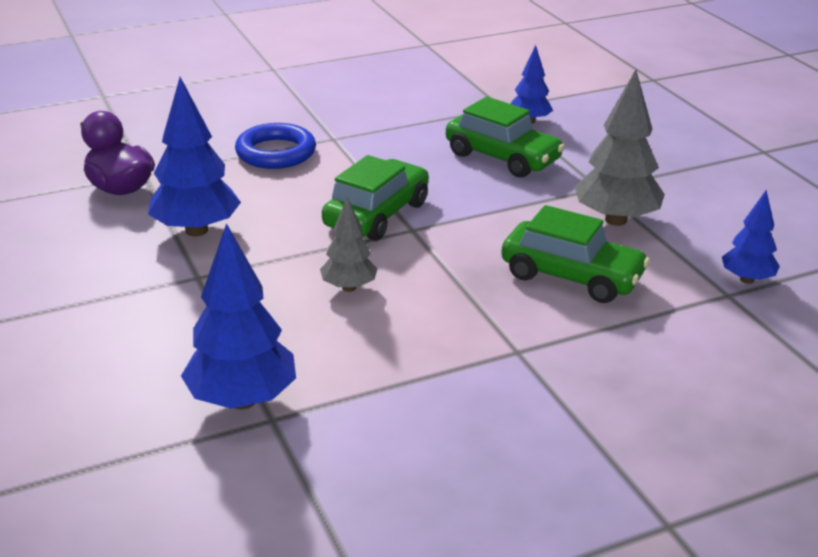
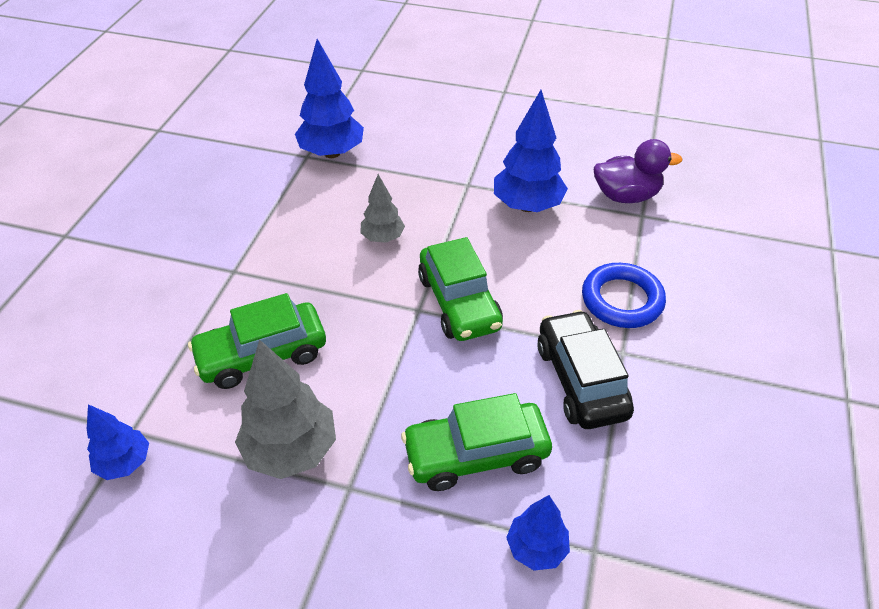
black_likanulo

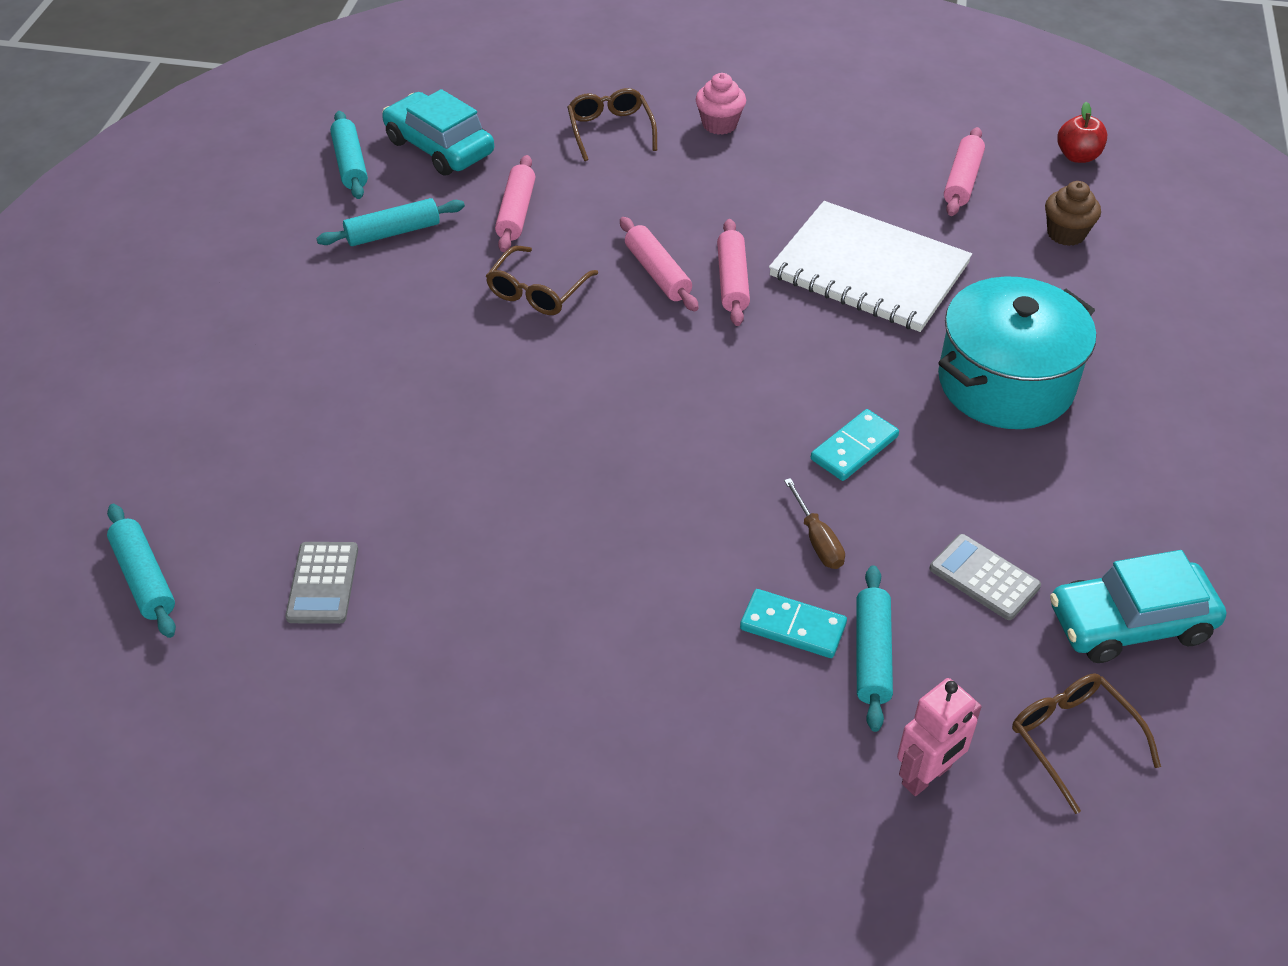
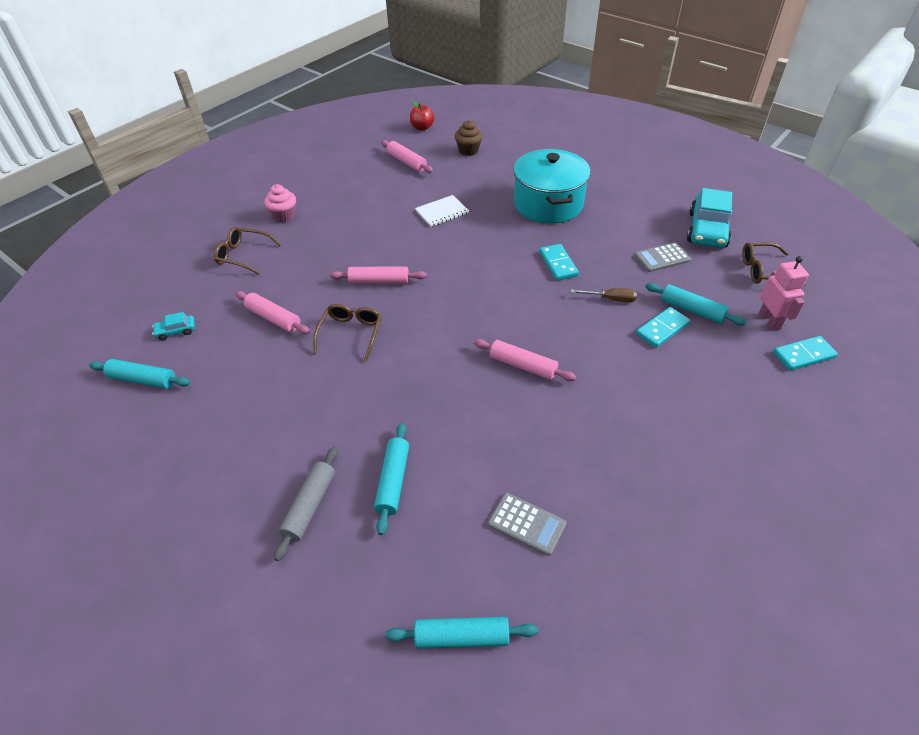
turquoise_likanulo (no. 1 from left); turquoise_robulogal (no. 2 from left); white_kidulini; pink_robulogal (no. 4 from left); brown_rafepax (no. 2 from left); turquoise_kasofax (no. 3 from left); grey_robulogal

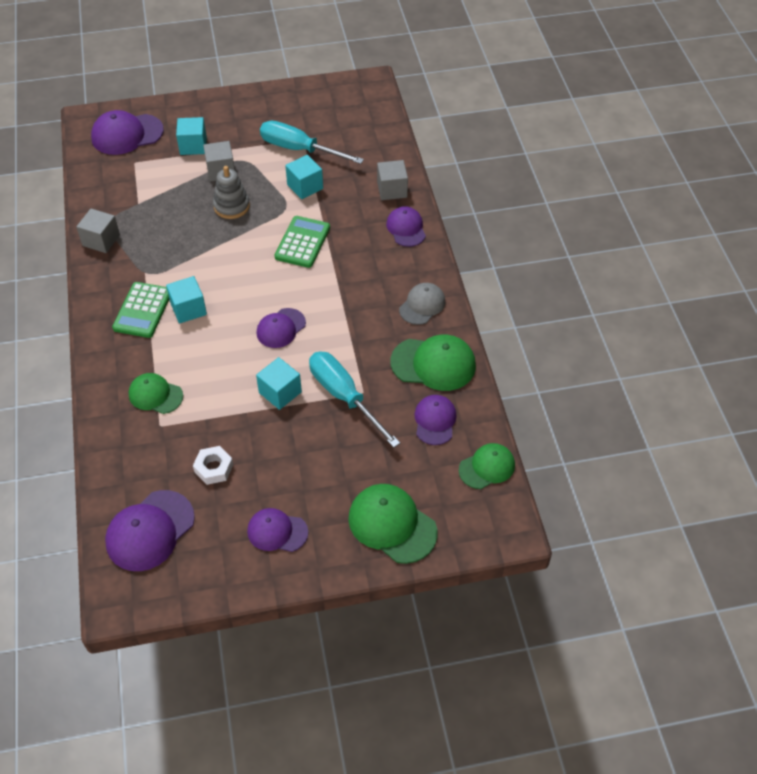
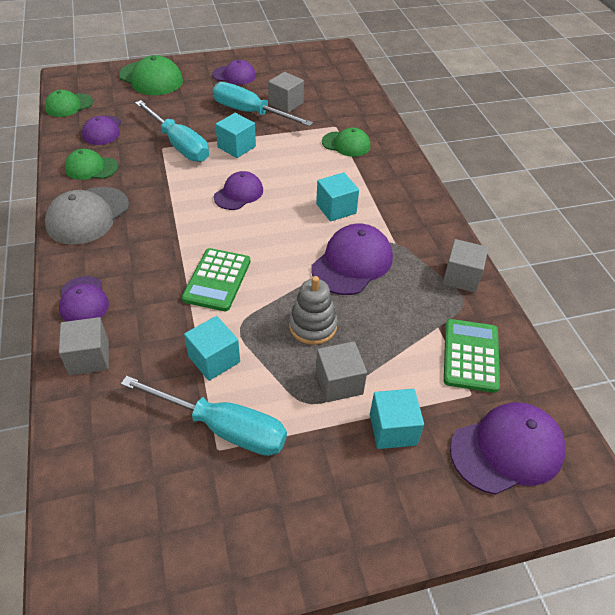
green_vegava (no. 2 from left); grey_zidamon; green_zidamon (no. 2 from left); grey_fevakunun (no. 2 from left); purple_zidamon (no. 5 from left); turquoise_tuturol (no. 3 from left)

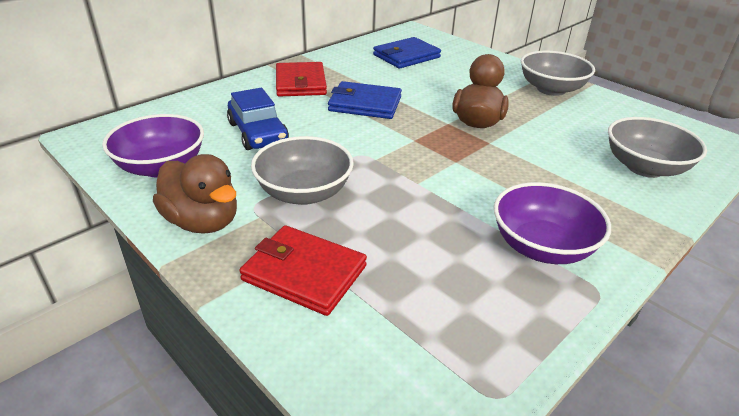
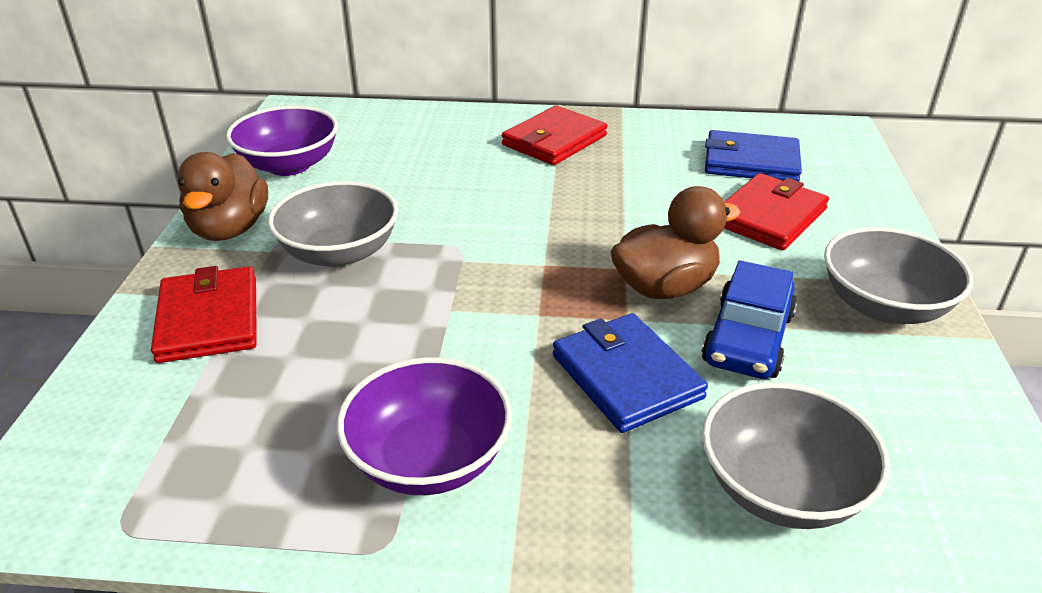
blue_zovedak (no. 1 from left); blue_likanulo; red_zovedak (no. 3 from left)

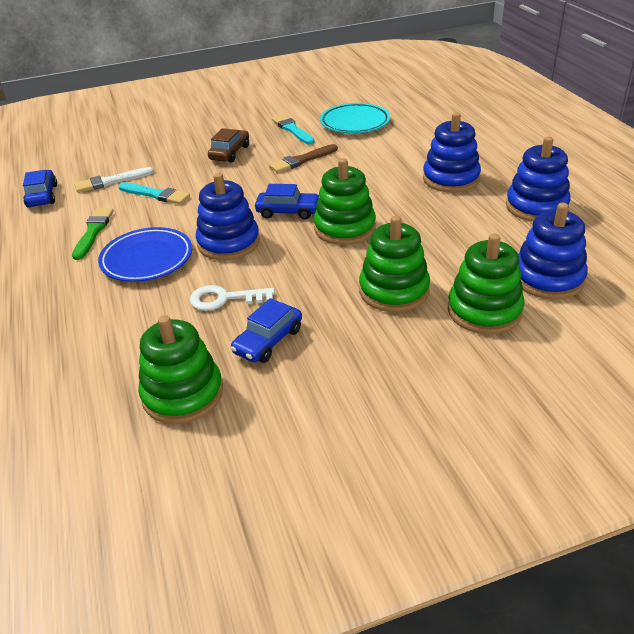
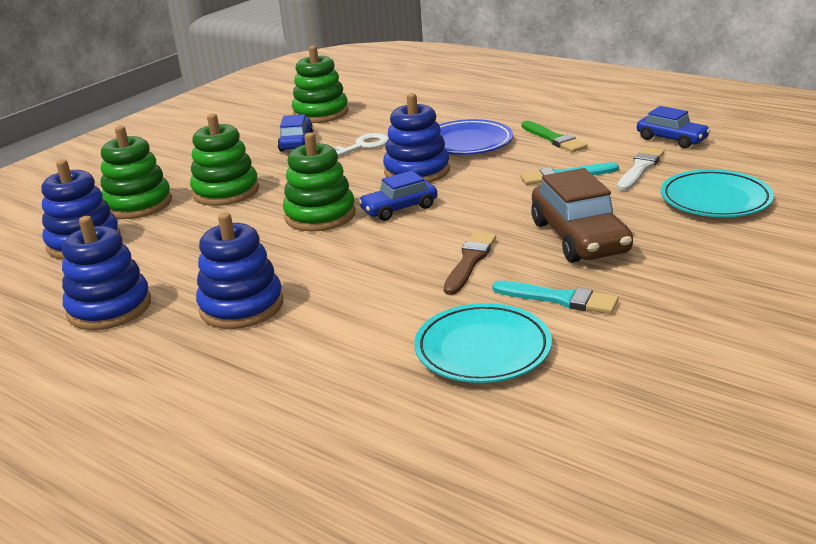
brown_likanulo; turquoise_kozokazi (no. 2 from left)

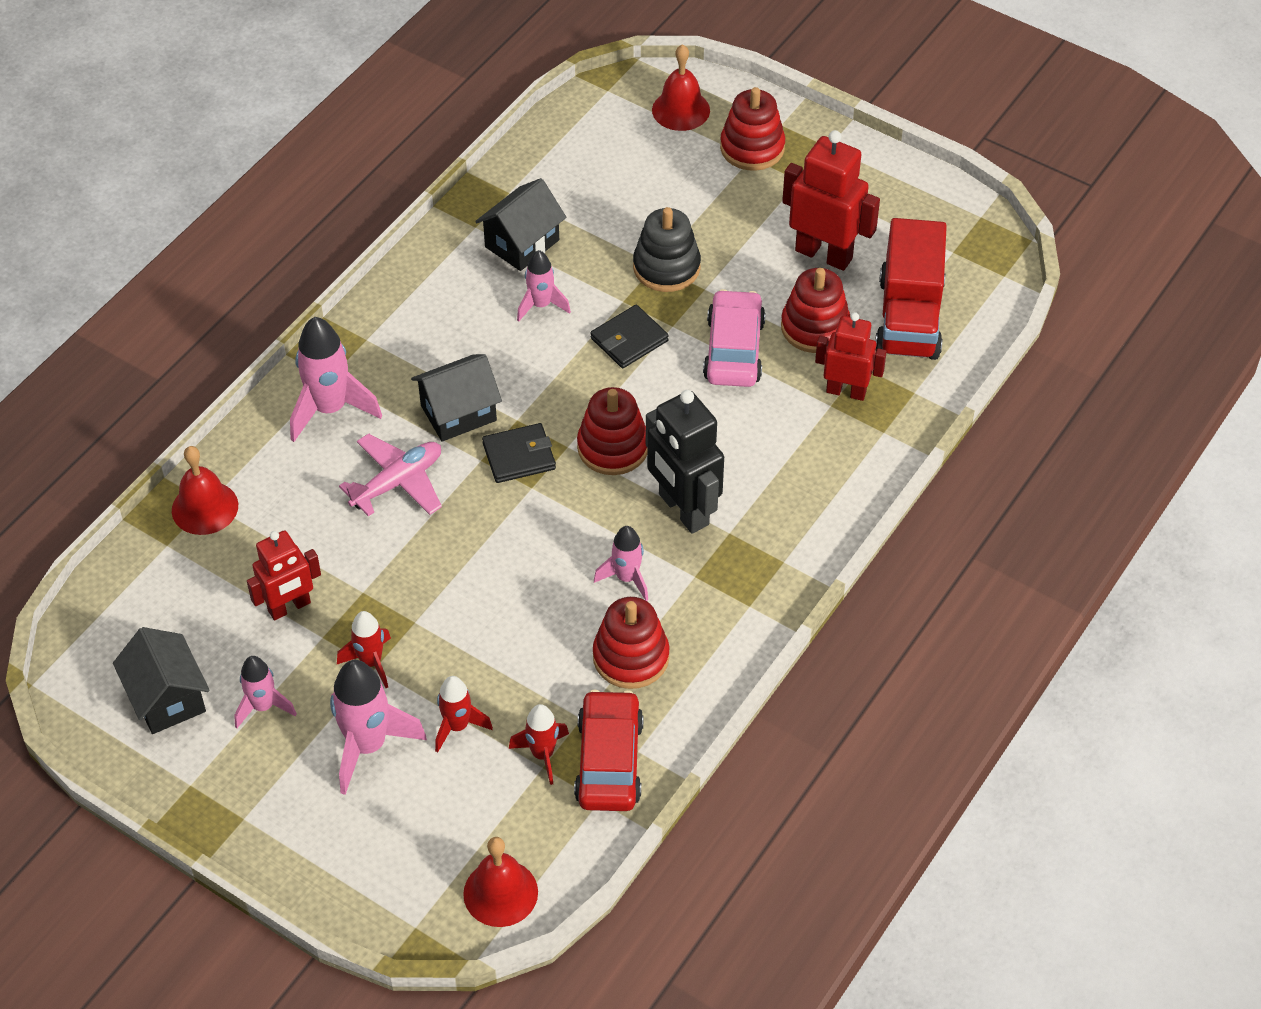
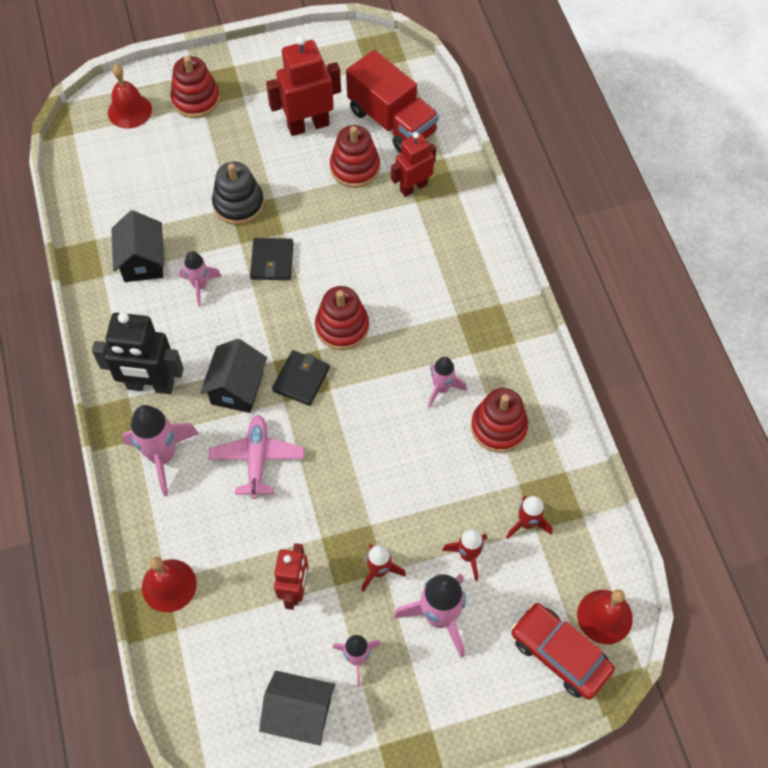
pink_likanulo; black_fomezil; red_likanulo

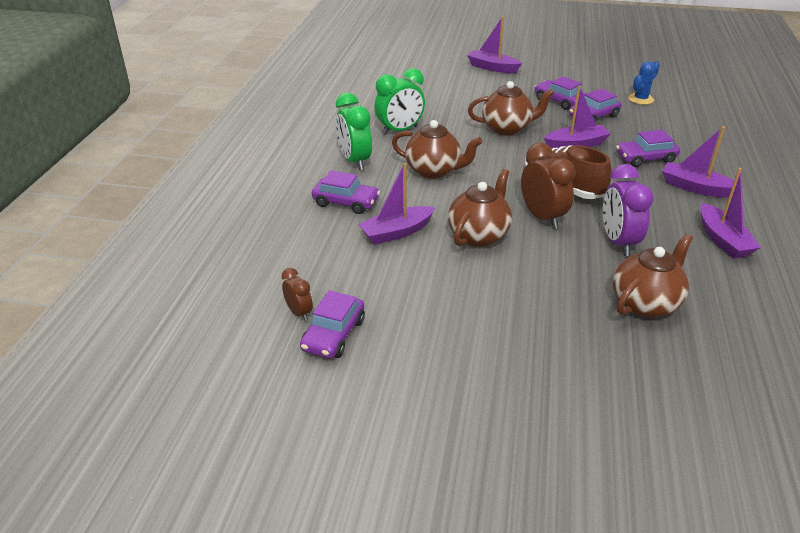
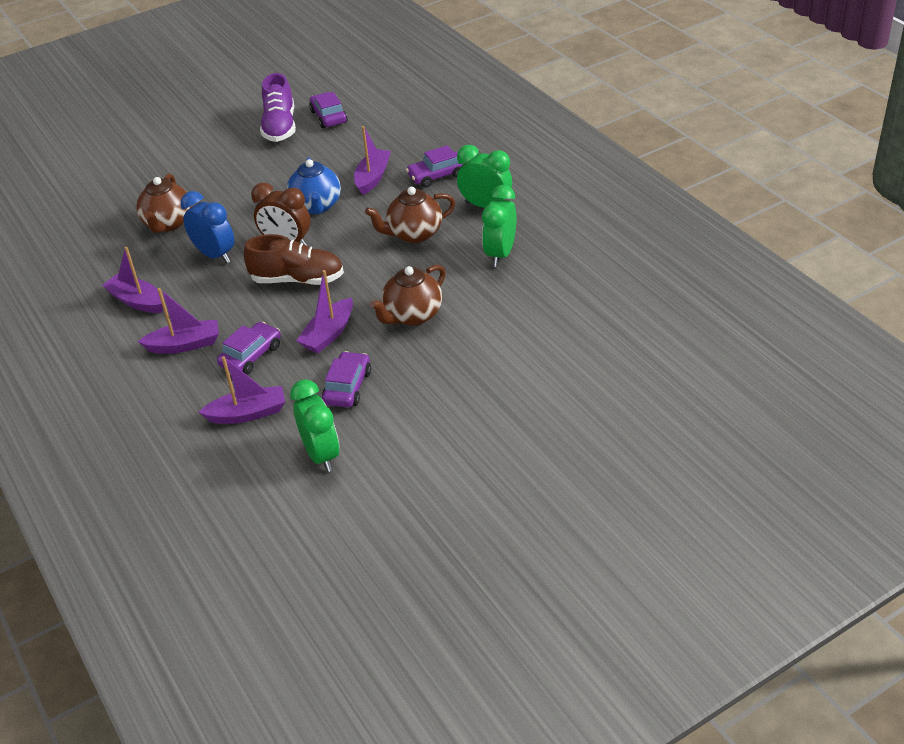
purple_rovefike (no. 3 from left); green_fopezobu (no. 1 from left); purple_likanulo (no. 3 from left in the first image); blue_fopezobu; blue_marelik; brown_fopezobu (no. 1 from left in the first image); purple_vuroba

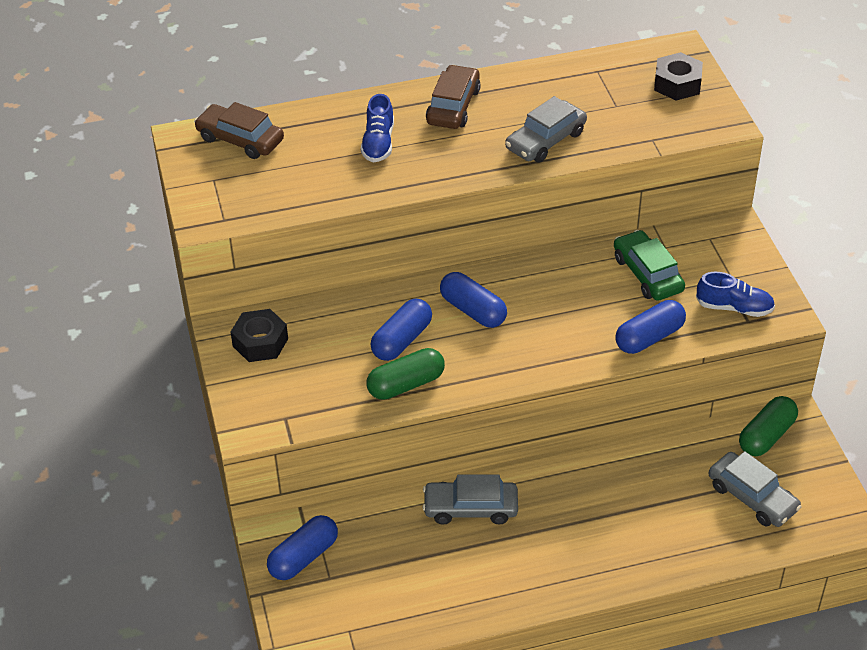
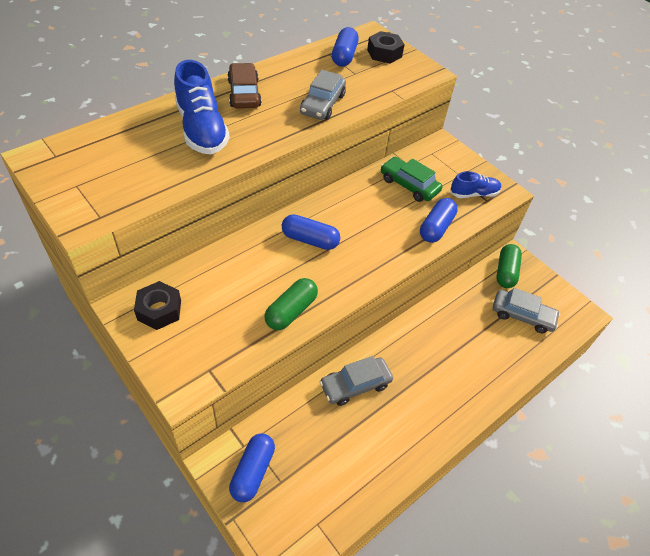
blue_vuroba (no. 1 from left); brown_likanulo (no. 1 from left in the first image); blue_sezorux (no. 3 from left)

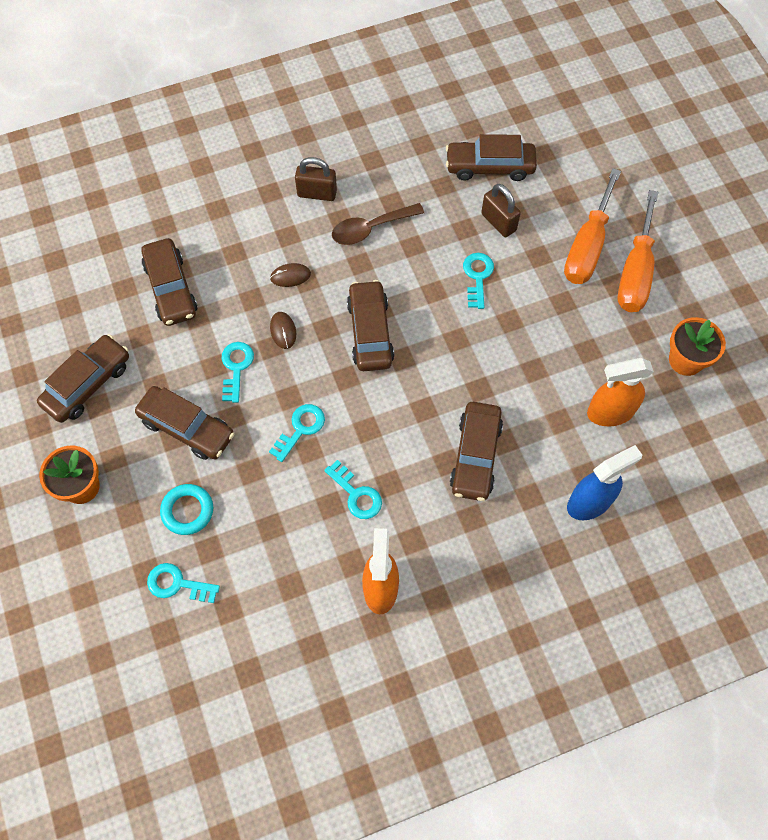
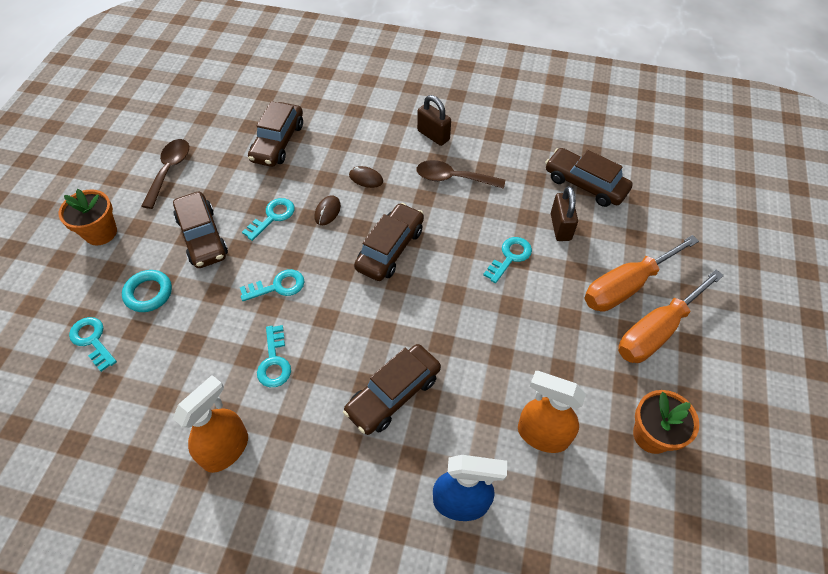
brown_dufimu (no. 1 from left)

